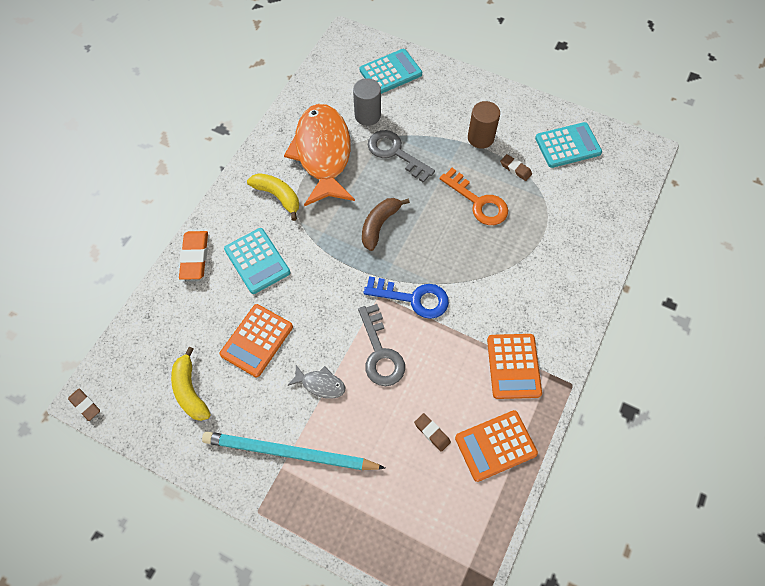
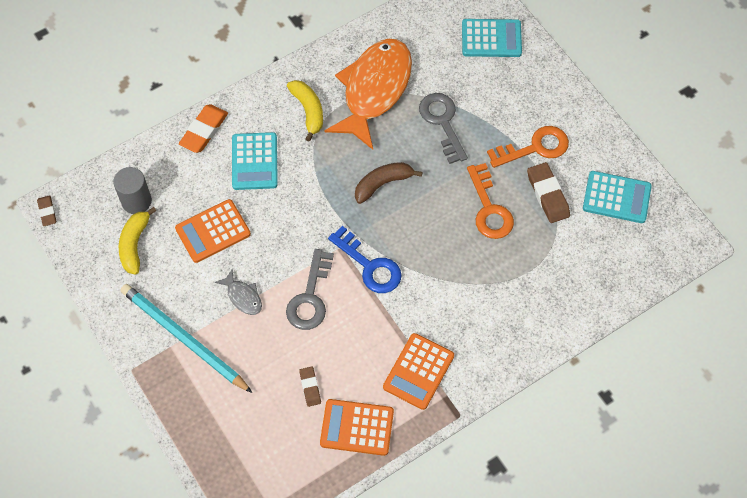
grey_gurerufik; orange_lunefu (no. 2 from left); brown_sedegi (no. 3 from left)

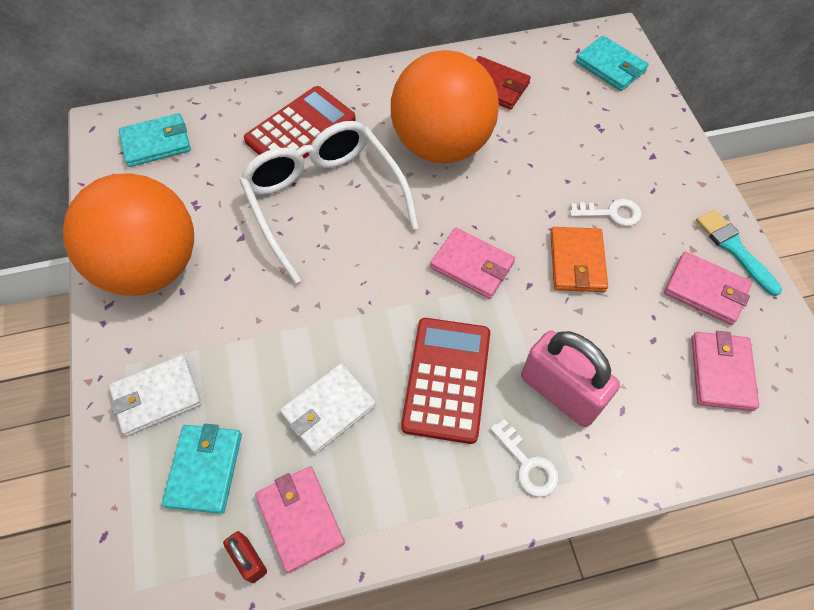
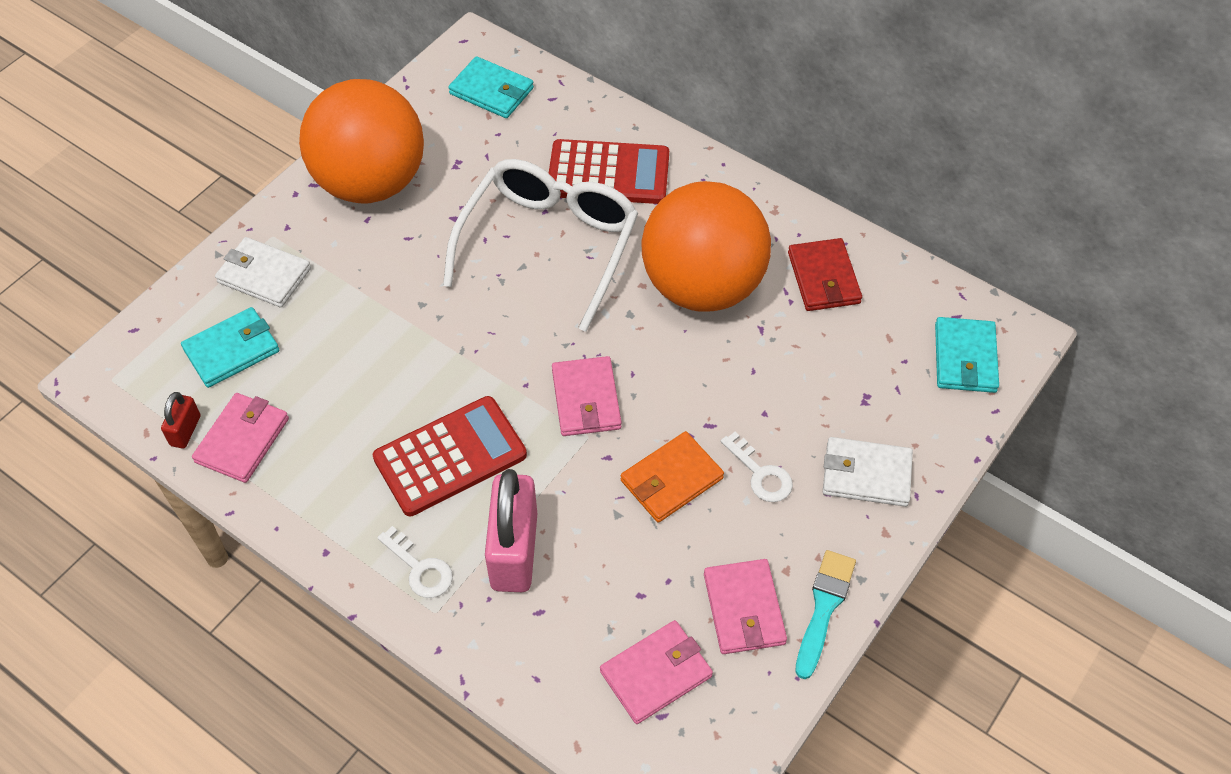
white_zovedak (no. 2 from left); white_lunefu (no. 1 from left)

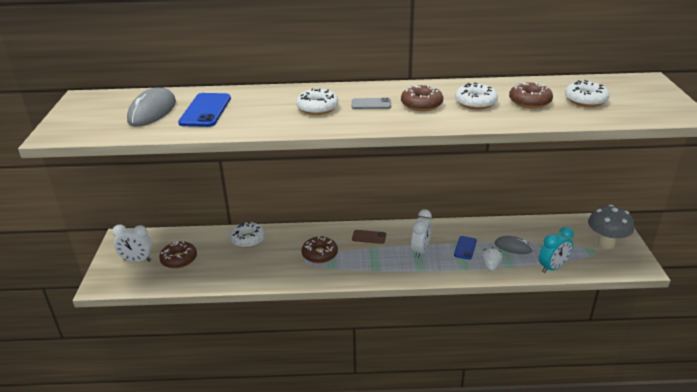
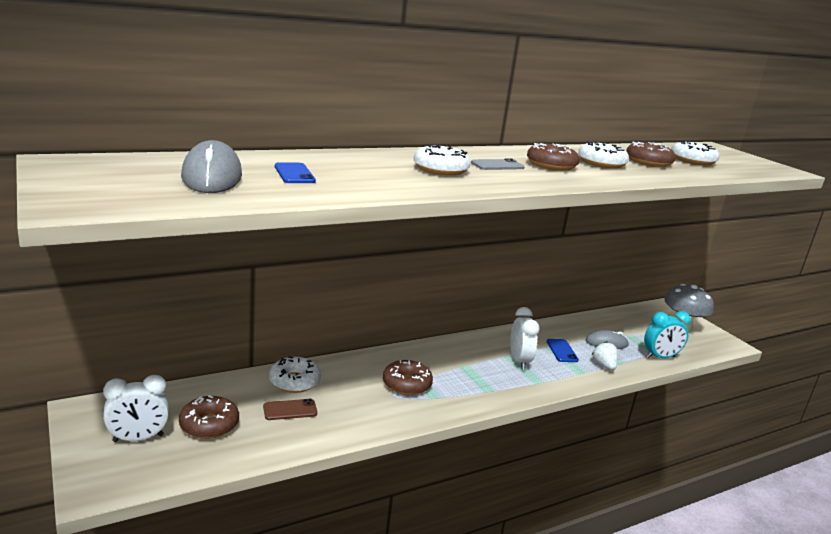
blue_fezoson (no. 1 from left); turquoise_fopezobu; brown_fezoson

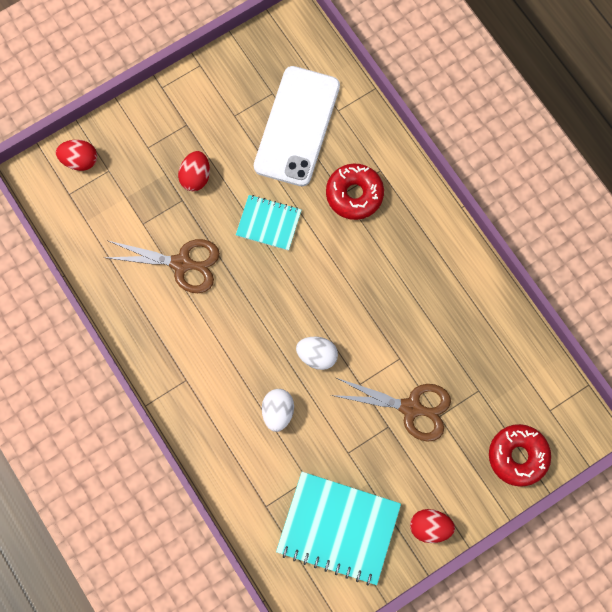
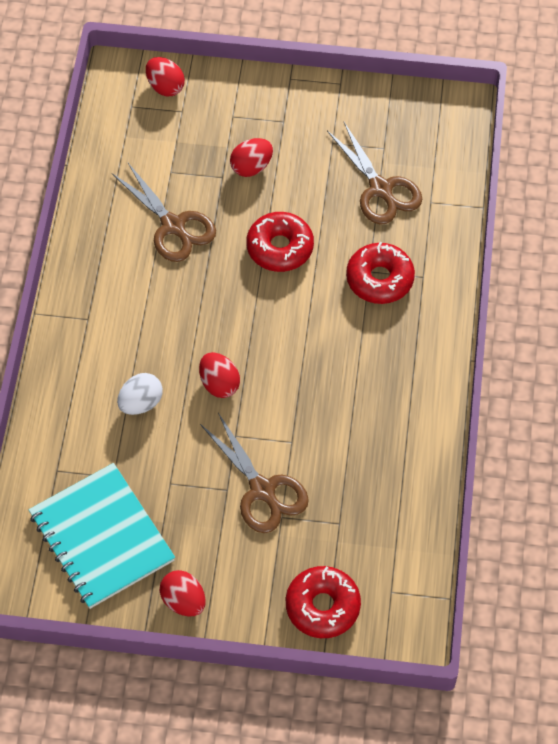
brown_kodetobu (no. 3 from left); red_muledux (no. 1 from left); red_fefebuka (no. 3 from left)

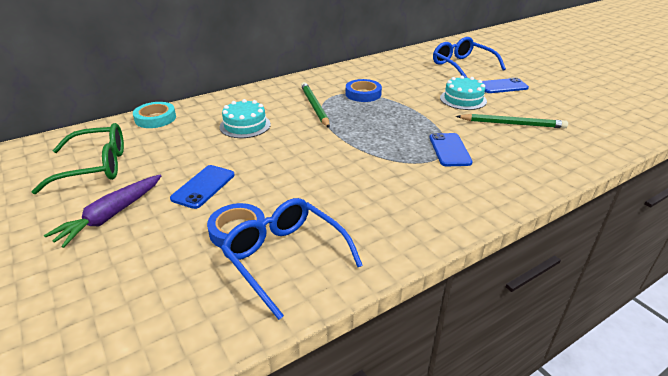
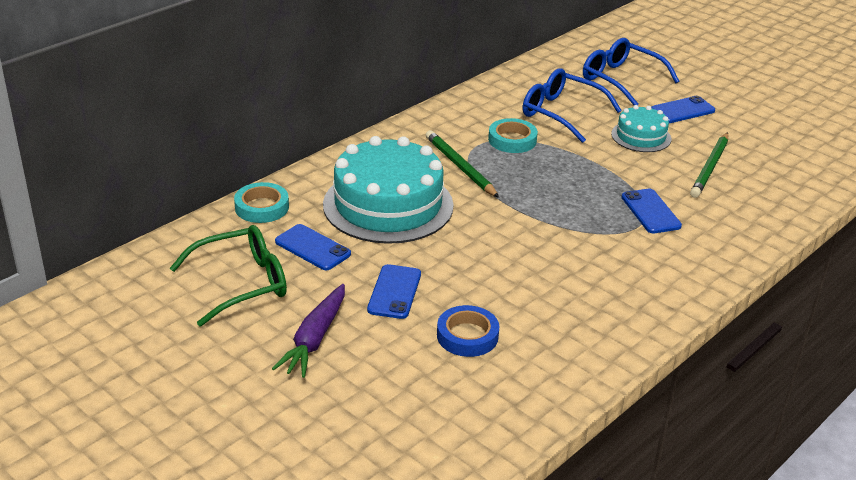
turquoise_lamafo (no. 2 from left); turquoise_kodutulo (no. 1 from left); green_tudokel (no. 2 from left); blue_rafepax (no. 1 from left); blue_fezoson (no. 1 from left)

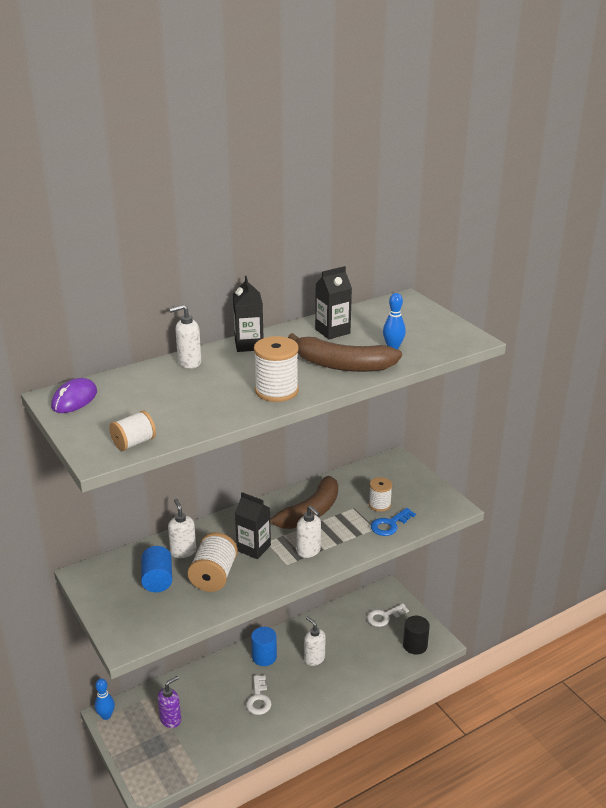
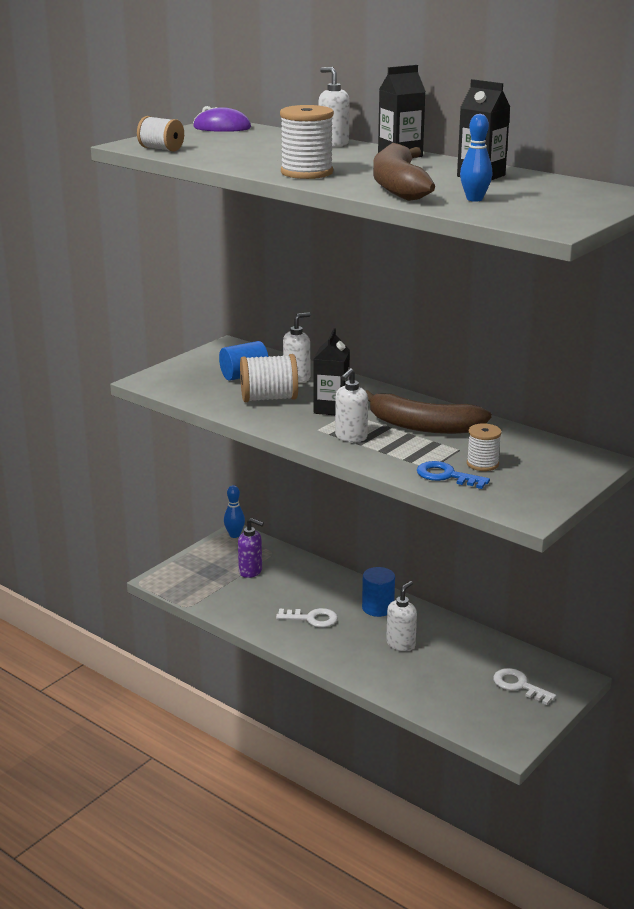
black_gurerufik; white_lunefu (no. 1 from left)

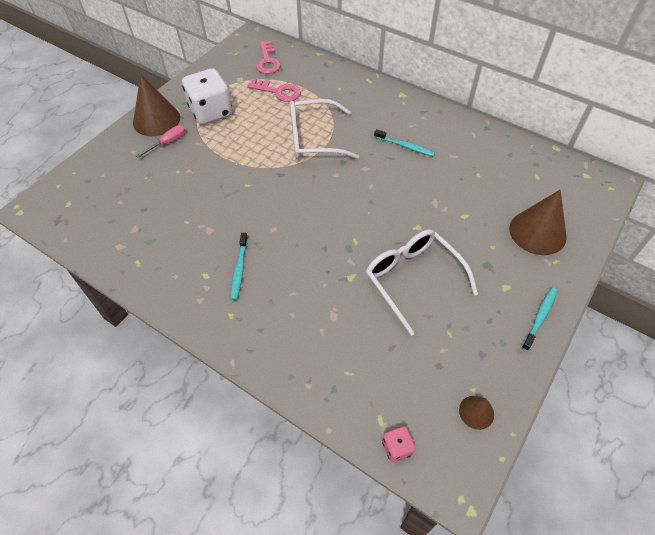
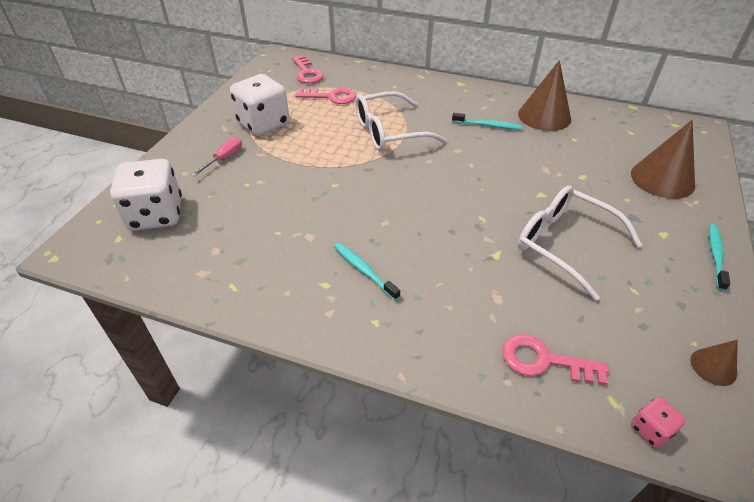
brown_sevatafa (no. 1 from left); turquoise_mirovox (no. 1 from left); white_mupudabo (no. 1 from left); pink_lunefu (no. 3 from left)

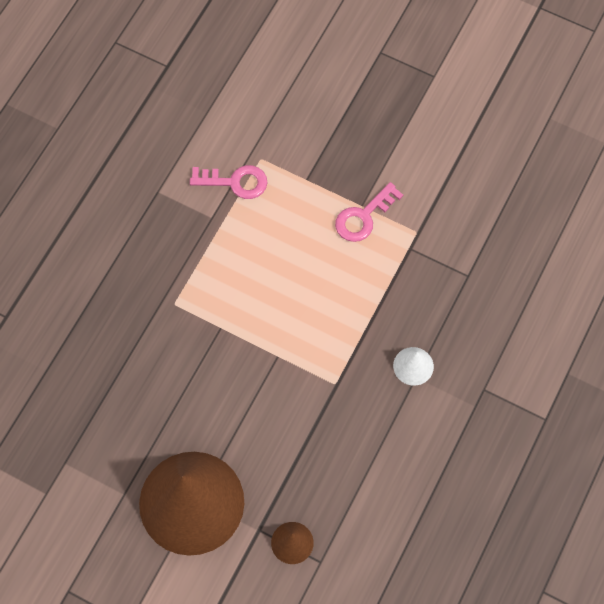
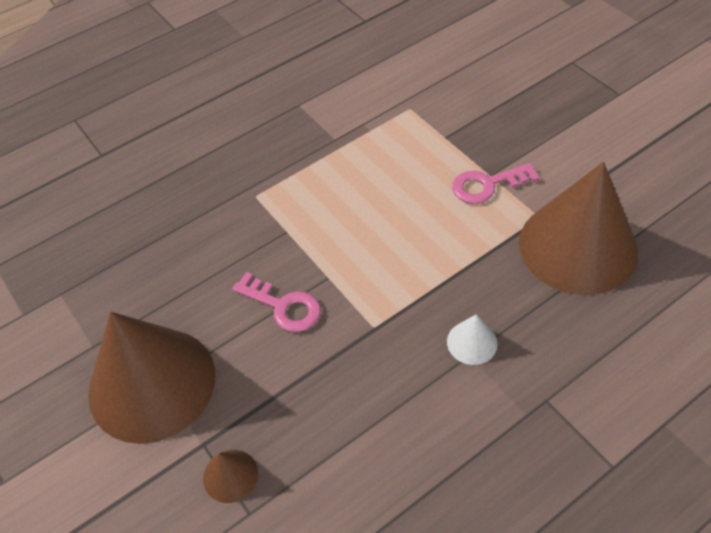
pink_lunefu (no. 1 from left); brown_sevatafa (no. 3 from left)

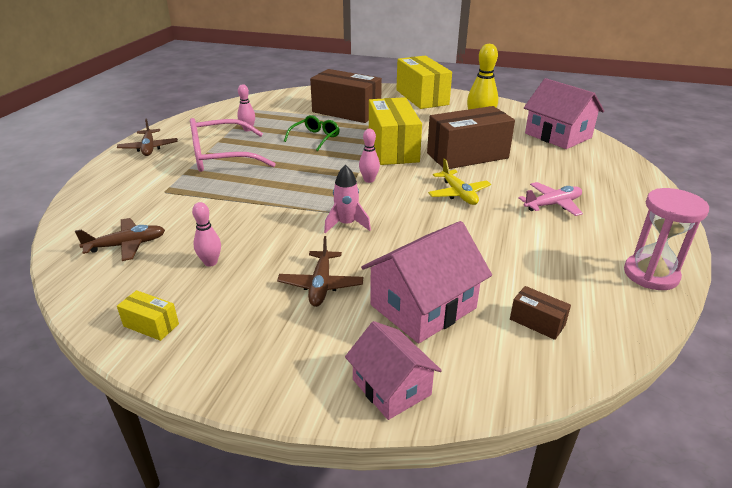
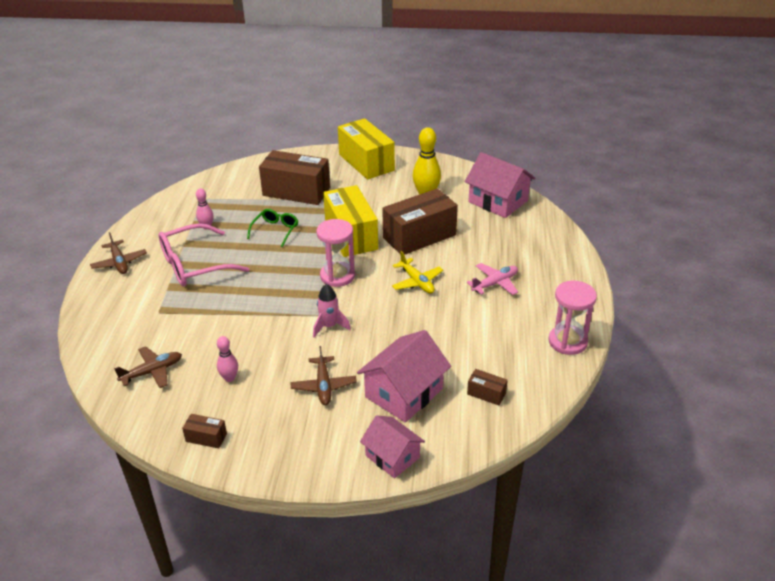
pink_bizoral (no. 1 from left); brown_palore (no. 1 from left)

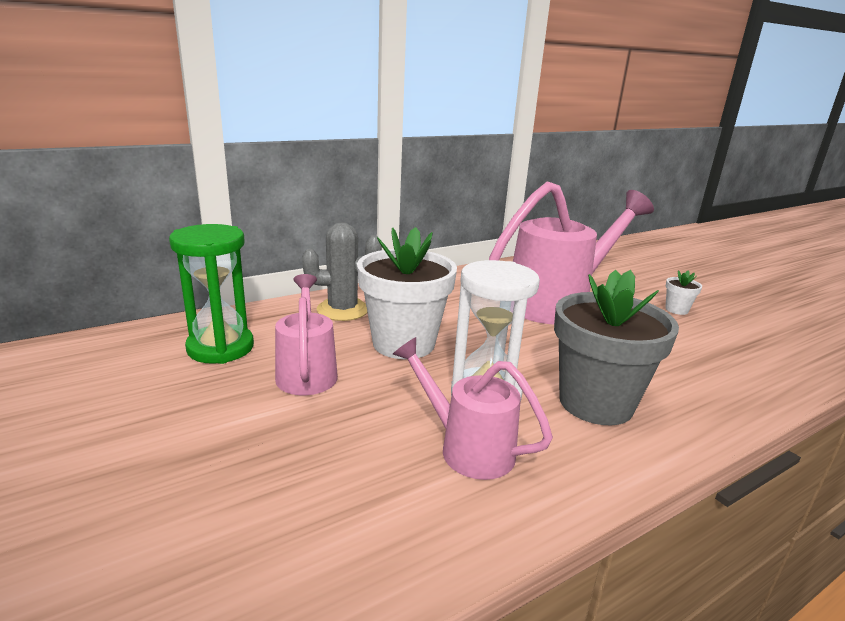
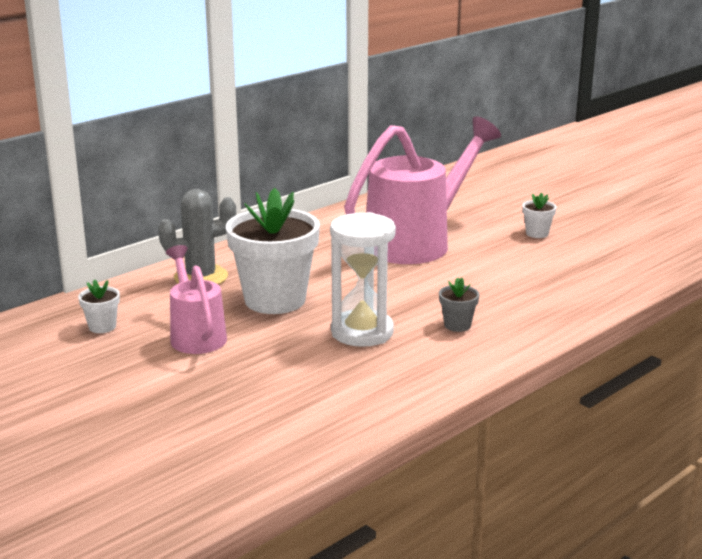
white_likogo (no. 1 from left); grey_likogo; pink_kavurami (no. 2 from left in the first image)

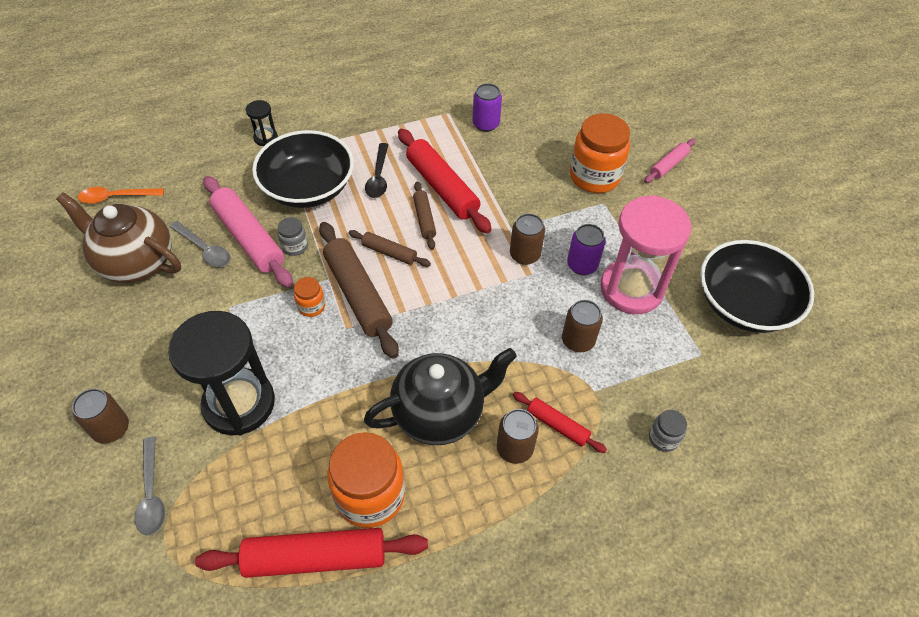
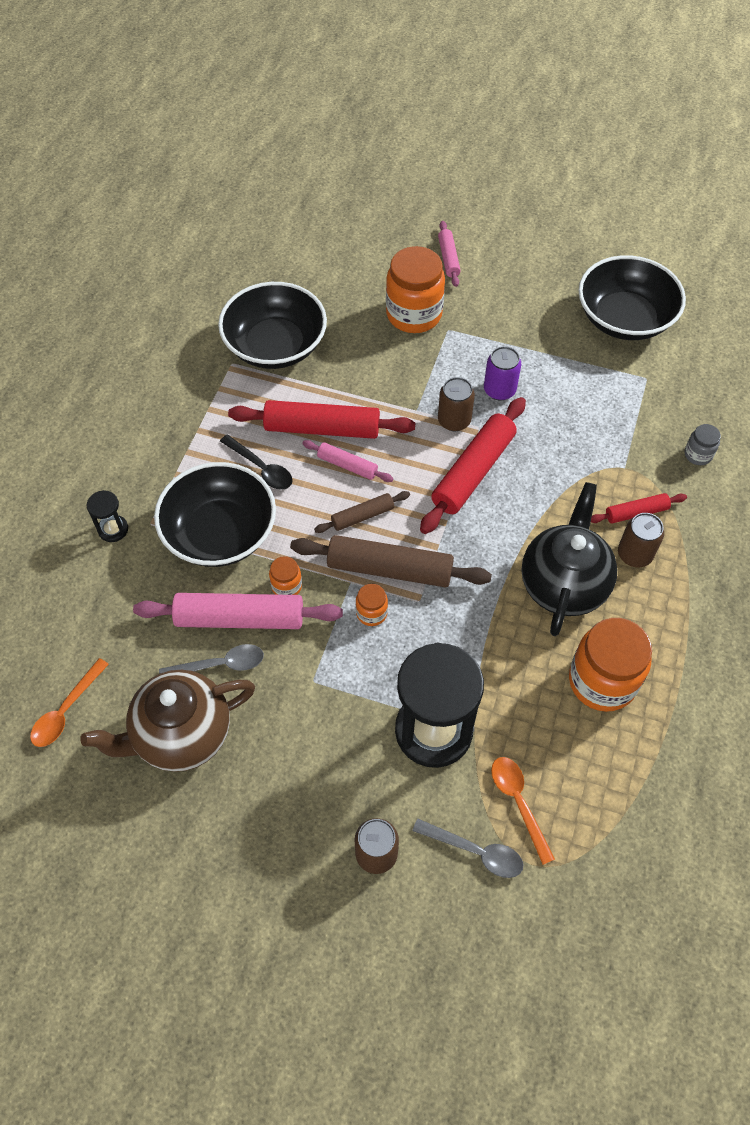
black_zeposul (no. 2 from left); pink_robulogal (no. 2 from left); pink_bizoral; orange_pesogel (no. 1 from left); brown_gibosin (no. 4 from left in the first image); red_robulogal (no. 2 from left); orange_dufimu (no. 2 from left)

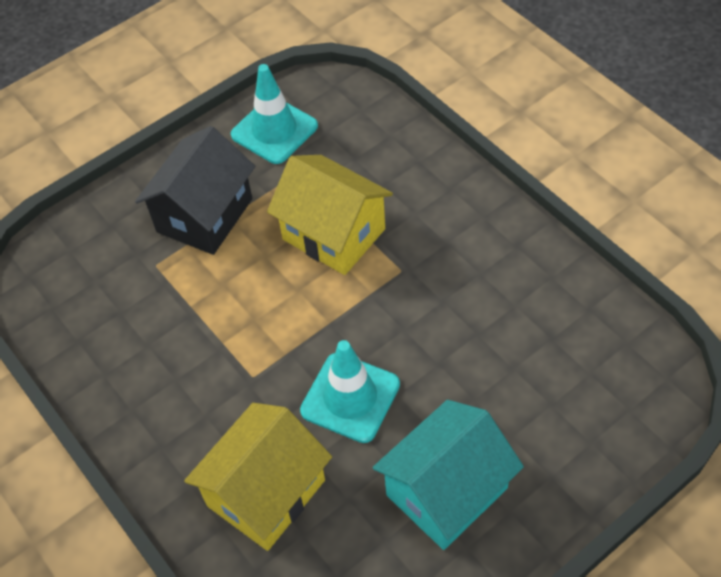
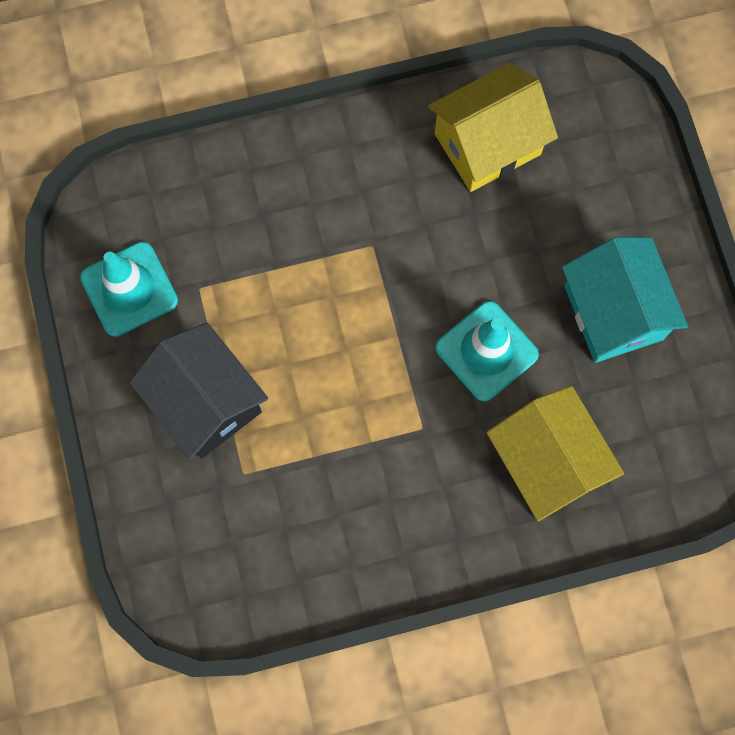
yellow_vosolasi (no. 1 from left)

